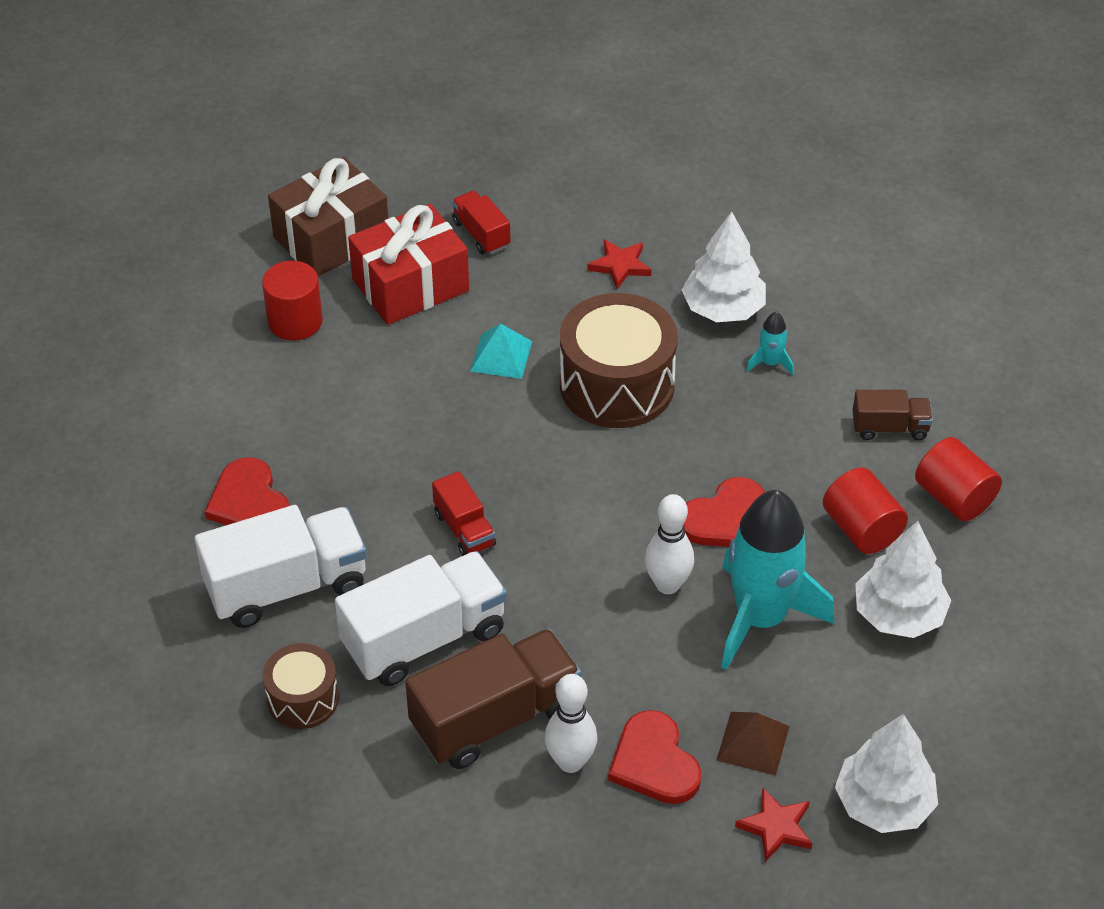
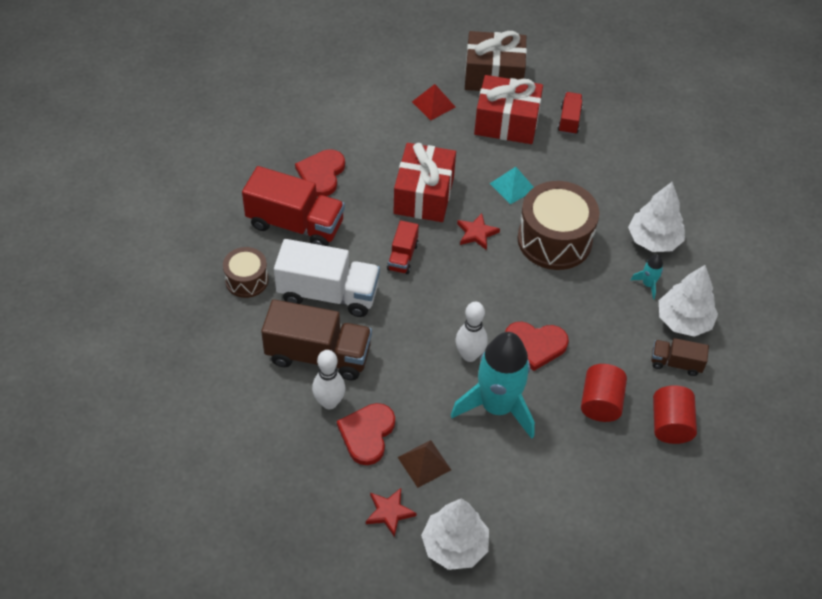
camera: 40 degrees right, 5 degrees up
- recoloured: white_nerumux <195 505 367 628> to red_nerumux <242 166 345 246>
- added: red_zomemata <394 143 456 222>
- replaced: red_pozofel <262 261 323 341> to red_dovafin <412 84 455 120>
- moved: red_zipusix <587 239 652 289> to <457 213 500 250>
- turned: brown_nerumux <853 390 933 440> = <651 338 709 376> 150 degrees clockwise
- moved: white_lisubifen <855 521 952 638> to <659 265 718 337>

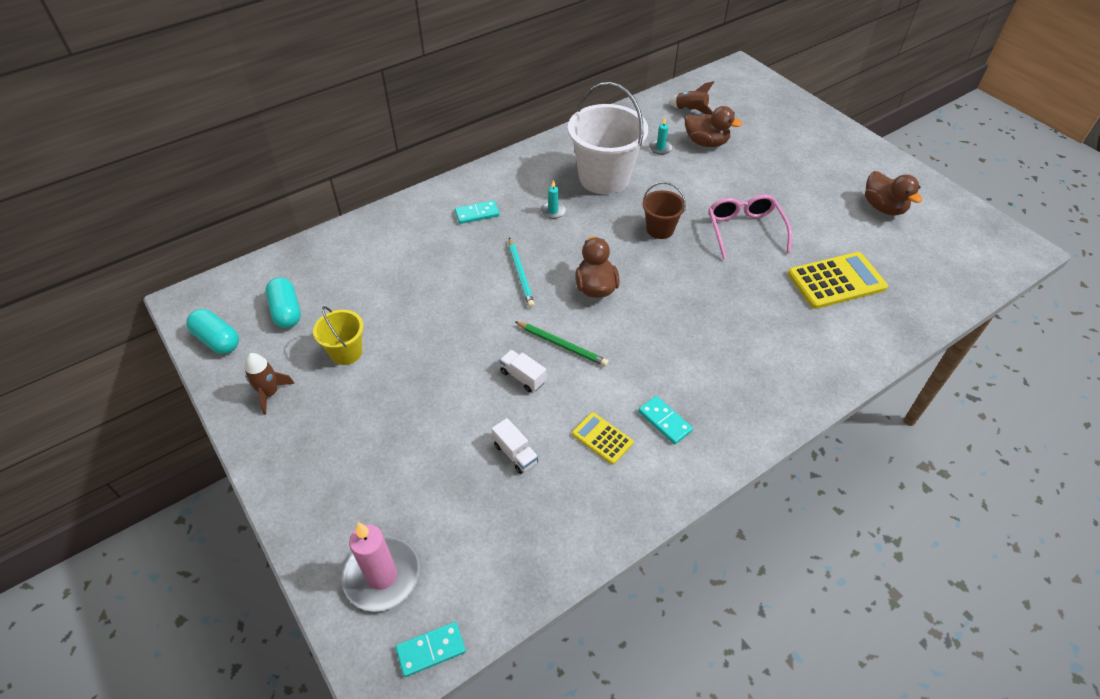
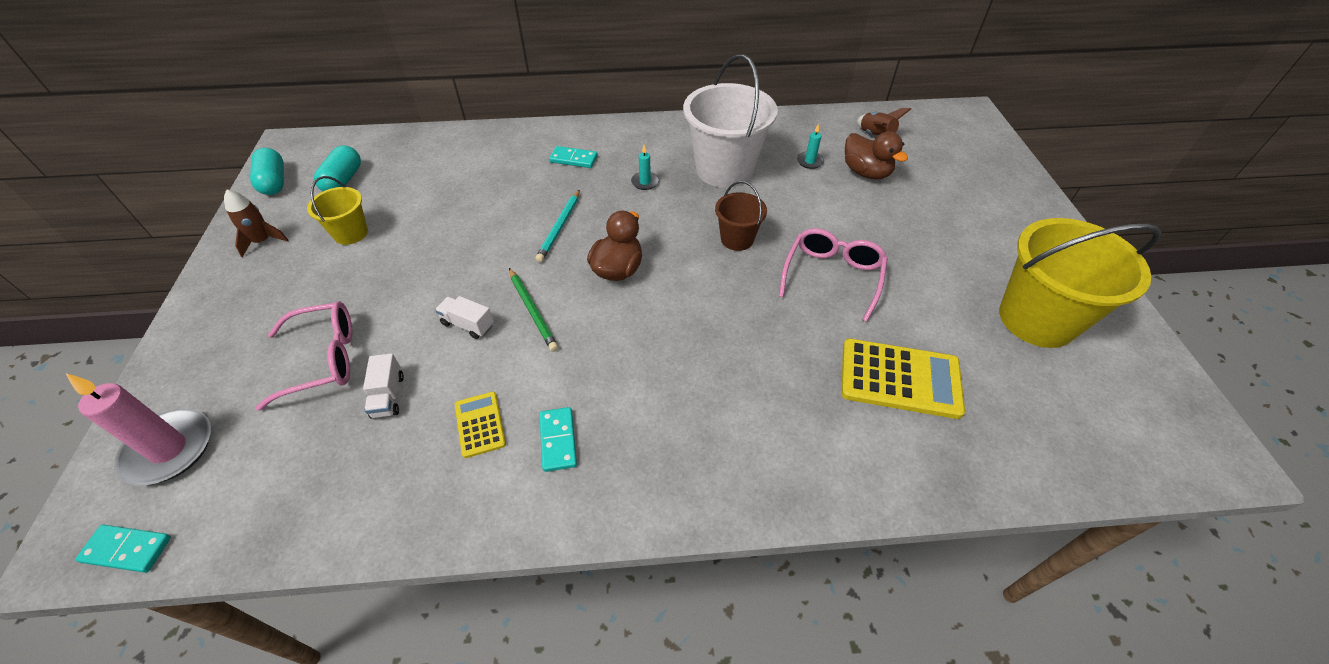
camera: 30 degrees right, 0 degrees up
- added: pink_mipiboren <256 301 352 411>
- turned: white_nerumux <499 350 546 392> = <435 296 494 339> 45 degrees counterclockwise
- replaced: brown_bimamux <865 171 922 216> to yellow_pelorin <999 218 1161 348>

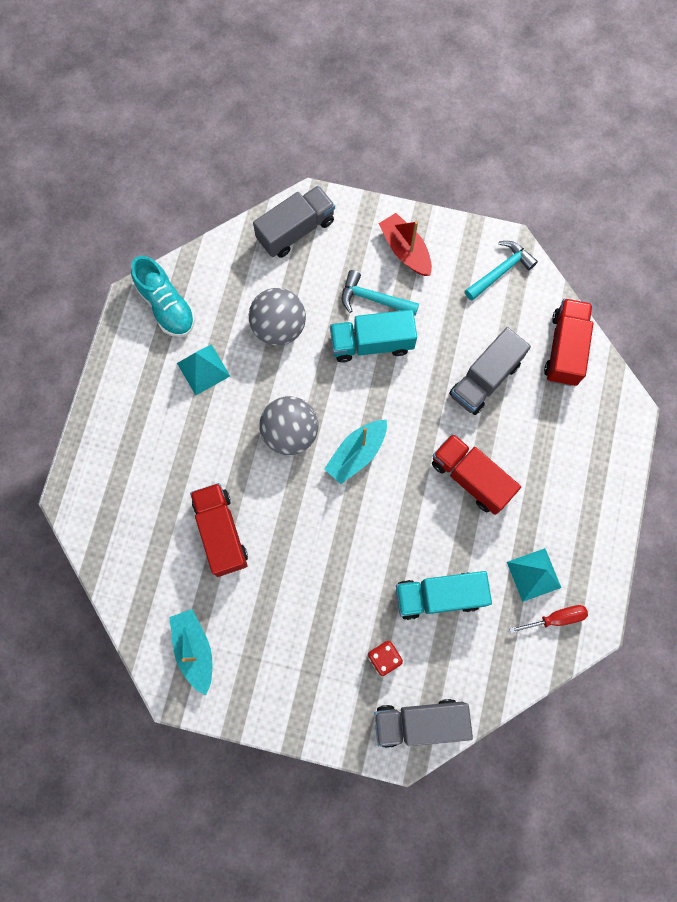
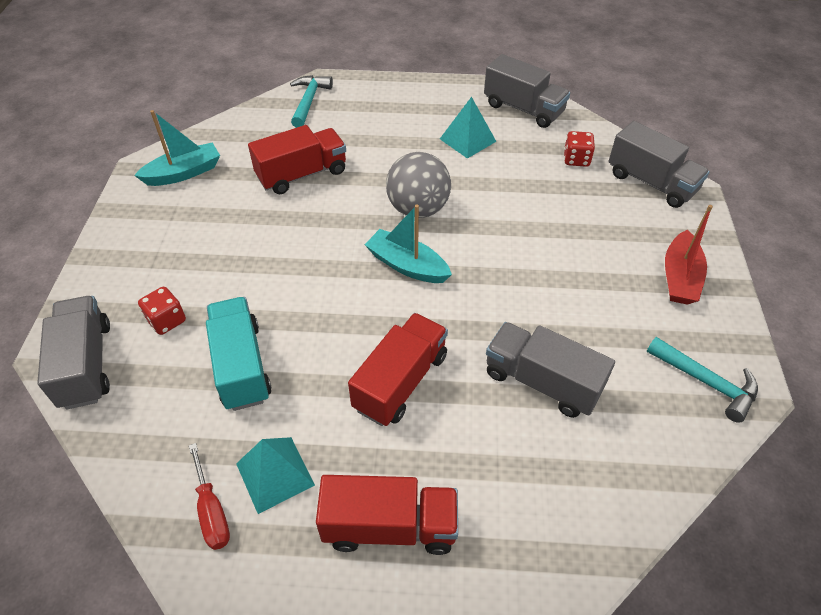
camera: 80 degrees right, 25 degrees down
- moved: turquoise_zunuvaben <342 270 419 316> to <290 75 333 128>
- moved: red_nerumux <544 298 594 386> to <316 475 458 555>
- replaced: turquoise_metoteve <131 256 196 337> to grey_nerumux <484 54 570 128>
- added: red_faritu <564 131 595 167>
- turned: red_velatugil <378 213 432 276> = <665 205 713 304> 150 degrees clockwise
- removed: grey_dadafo <249 288 306 346>
- removed: turquoise_nerumux <330 310 417 362>

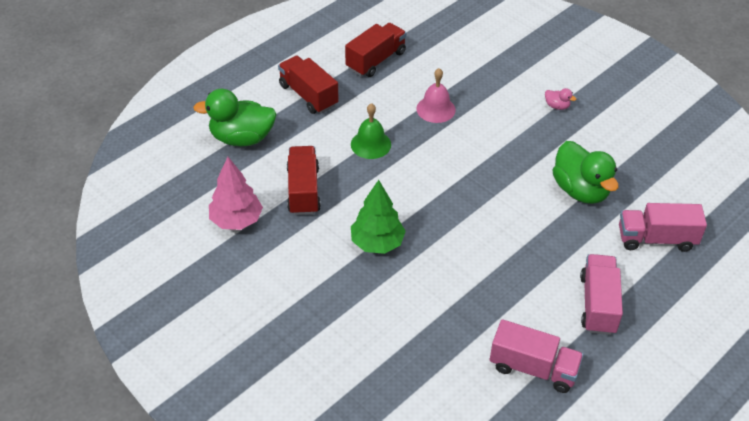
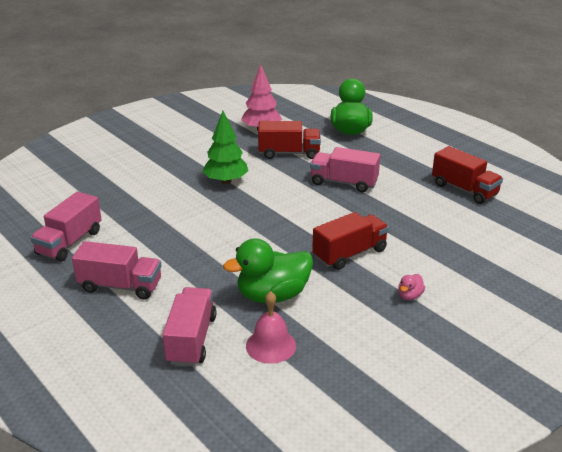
camera: 95 degrees right, 15 degrees down
- moved: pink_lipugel <416 68 456 123> to <246 291 296 363>
- replaced: green_lipugel <351 103 391 159> to pink_nerumux <310 147 380 192>
- moved: red_nerumux <278 56 339 114> to <312 212 389 270>

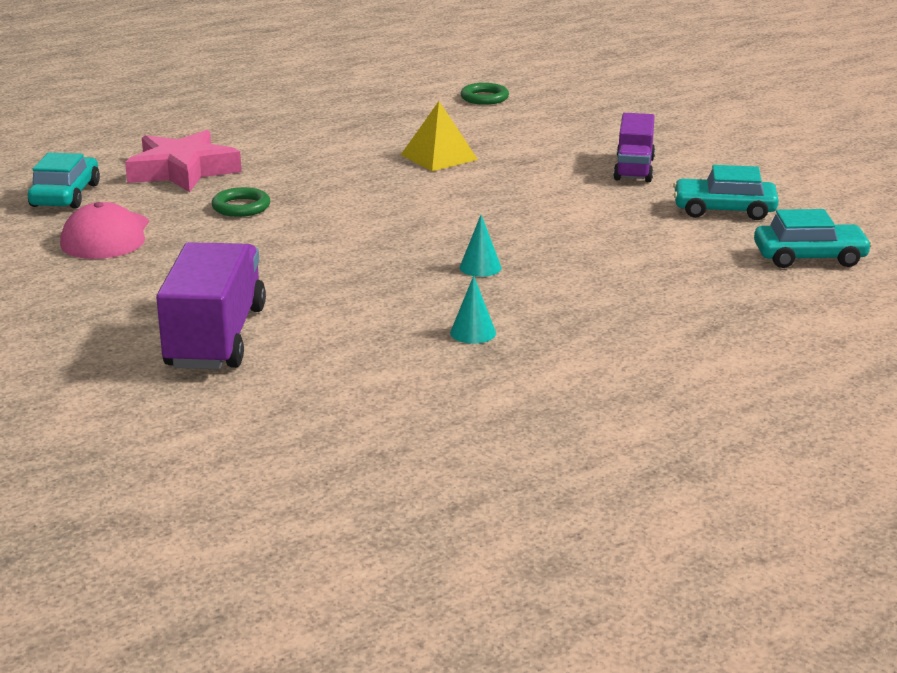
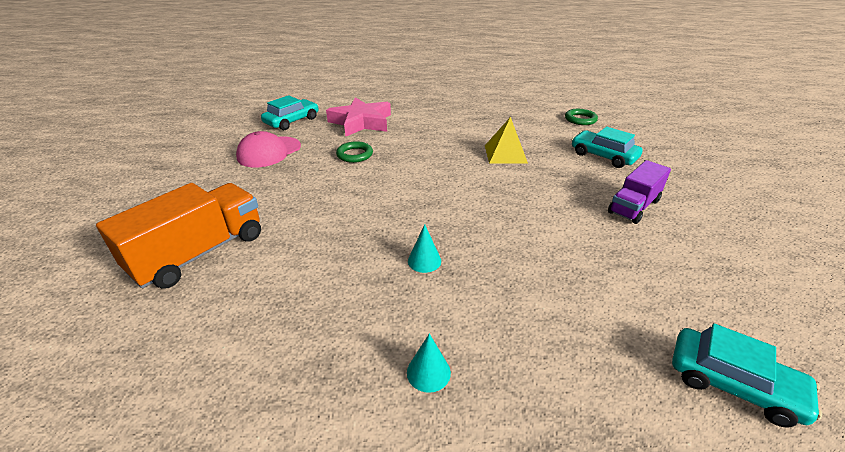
camera: 35 degrees right, 10 degrees up
- recoloured: purple_nerumux <156 242 266 369> to orange_nerumux <96 183 261 289>
- moved: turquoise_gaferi <450 276 496 344> to <407 334 451 393>
- moved: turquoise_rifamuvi <673 165 779 220> to <572 127 643 168>

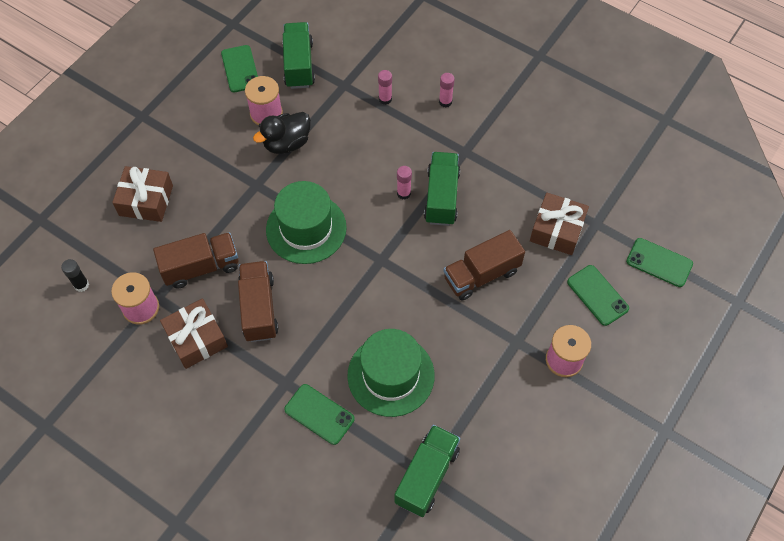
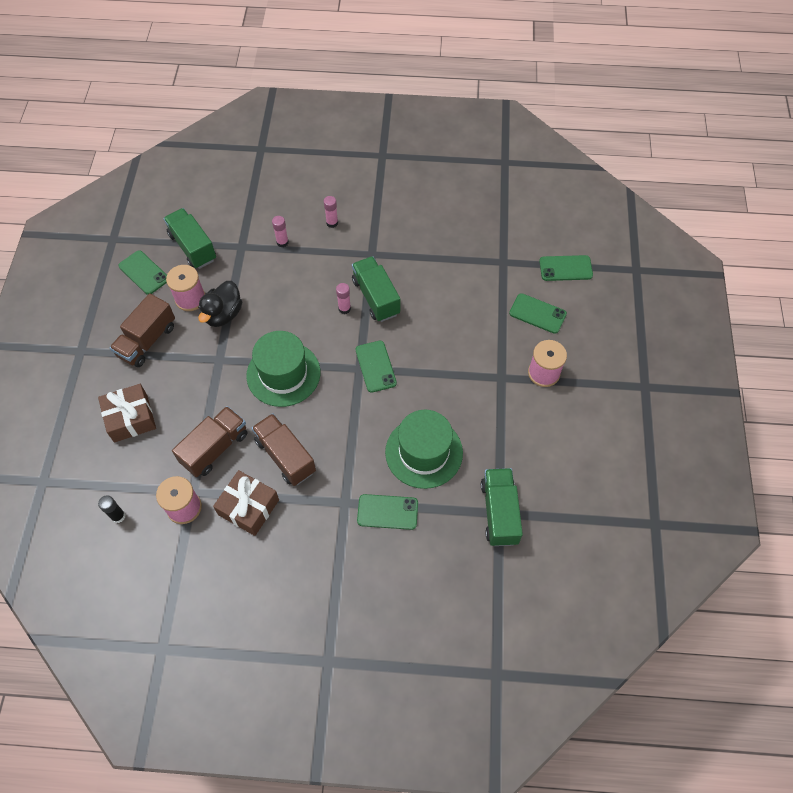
camera: 30 degrees left, 0 degrees up
- moved: brown_nerumux <443 230 525 300> to <110 293 175 367>
- added: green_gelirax <356 341 397 393>
- removed: brown_zomemata <530 193 589 255>

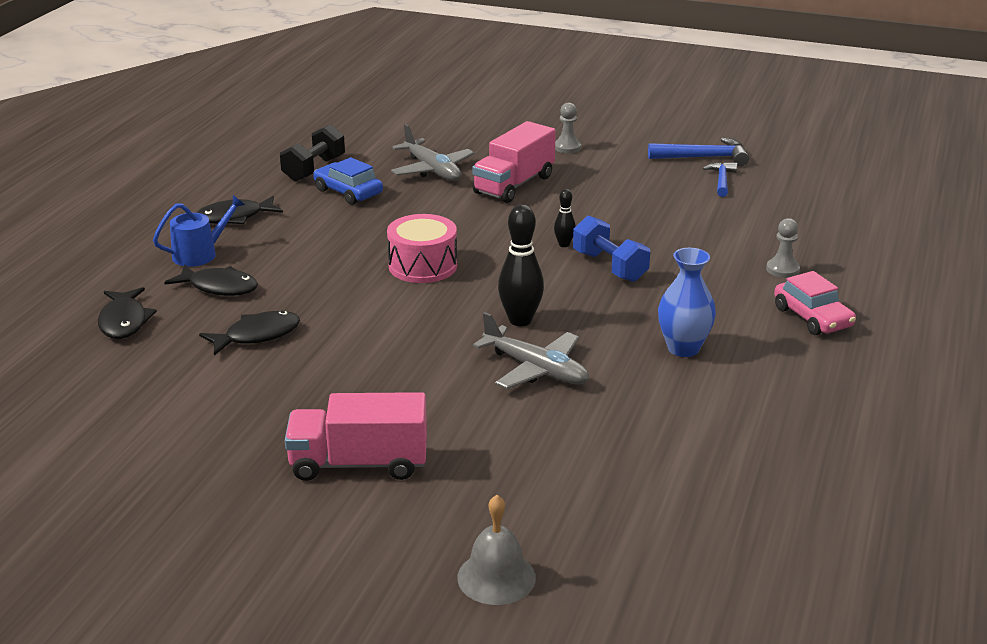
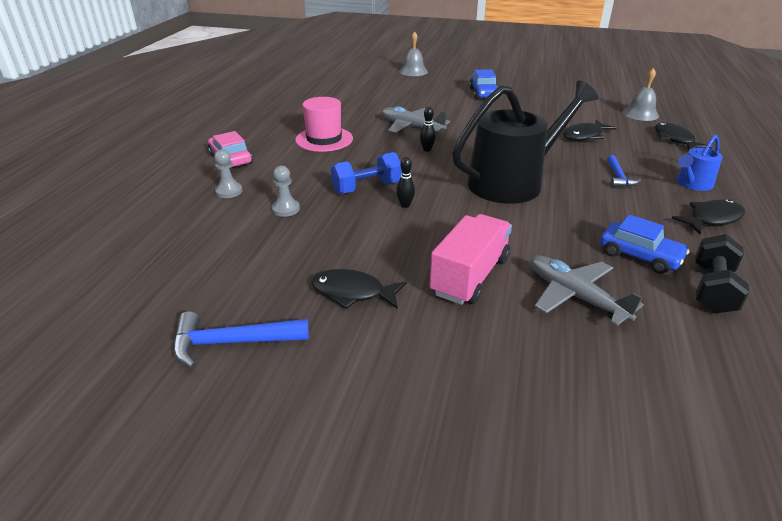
camera: 175 degrees right, 5 degrees up
- moved: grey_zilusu <555 103 581 153> to <272 165 300 217>
- replaced: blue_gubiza <658 248 716 357> to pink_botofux <295 97 353 152>
- moved: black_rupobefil <164 265 258 296> to <311 269 407 309>
- turned: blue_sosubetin <573 215 650 282> = <331 152 402 194> 75 degrees counterclockwise
- resized: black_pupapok <498 204 544 326> = <420 107 436 152> x0.53
- replaced: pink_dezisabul <387 214 457 283> to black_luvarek <452 81 598 204>
- replaced: pink_nerumux <285 392 427 481> to blue_rifamuvi <469 69 498 99>
- moved: blue_zunuvaben <703 162 737 197> to <607 155 641 187>
- added: grey_lipugel <623 68 659 121>

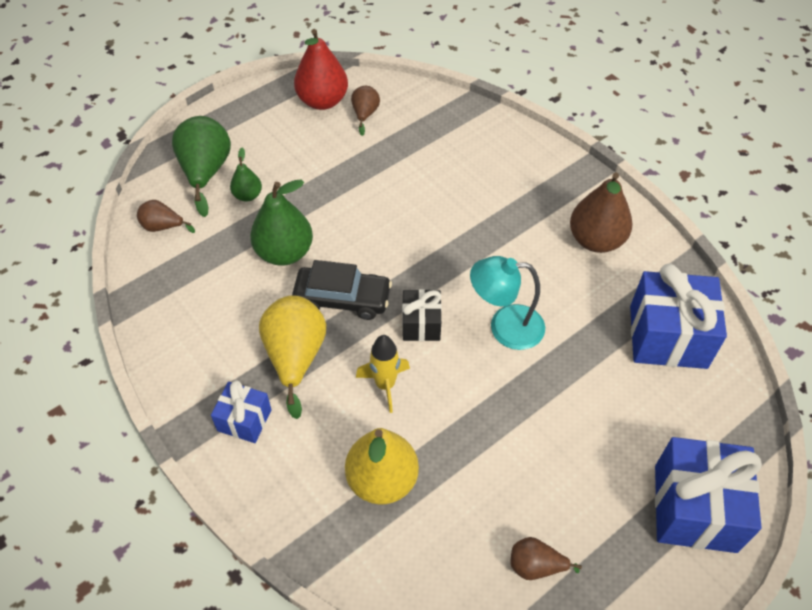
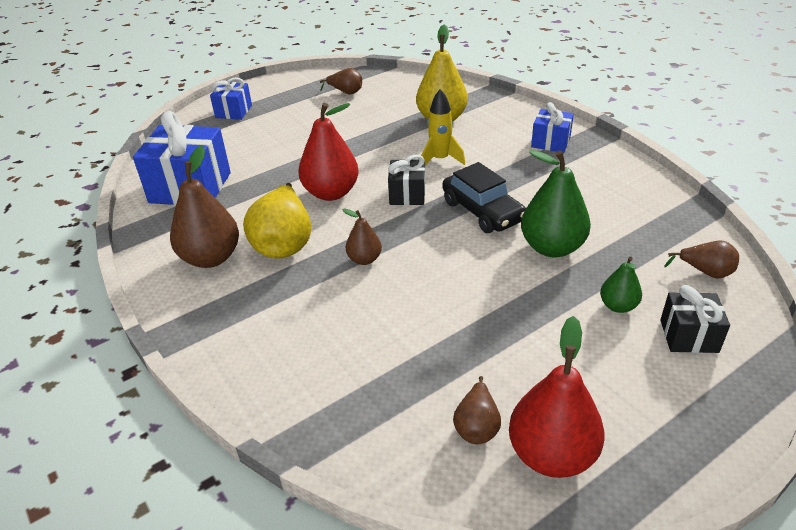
camera: 175 degrees left, 15 degrees down
- resized: blue_zomemata <655 437 762 553> = <210 77 252 120> x0.54
- moved: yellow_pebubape <259 295 326 419> to <243 183 311 258>
- replaced: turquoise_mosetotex <470 256 545 350> to red_pebubape <299 103 359 201>
- added: brown_pebubape <342 208 382 265>
- turned: black_rifamuvi <292 260 392 320> = <443 162 526 233> 135 degrees counterclockwise
- replaced: green_pebubape <172 116 231 217> to black_zomemata <660 285 730 353>

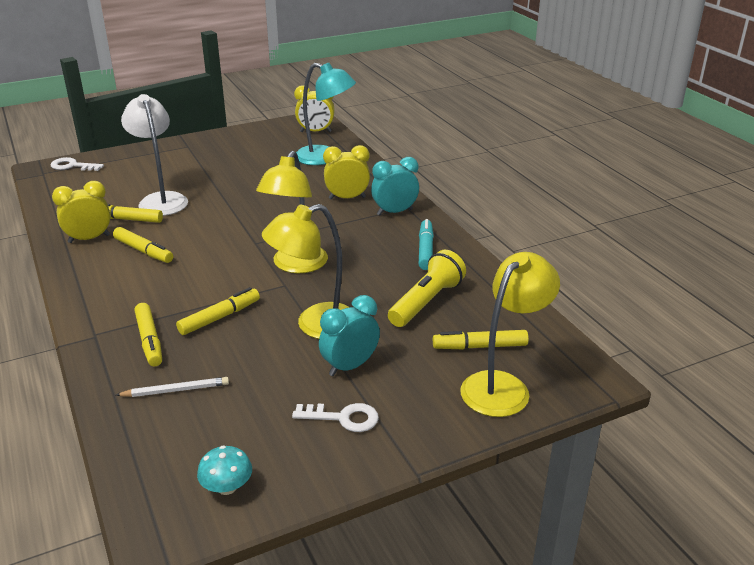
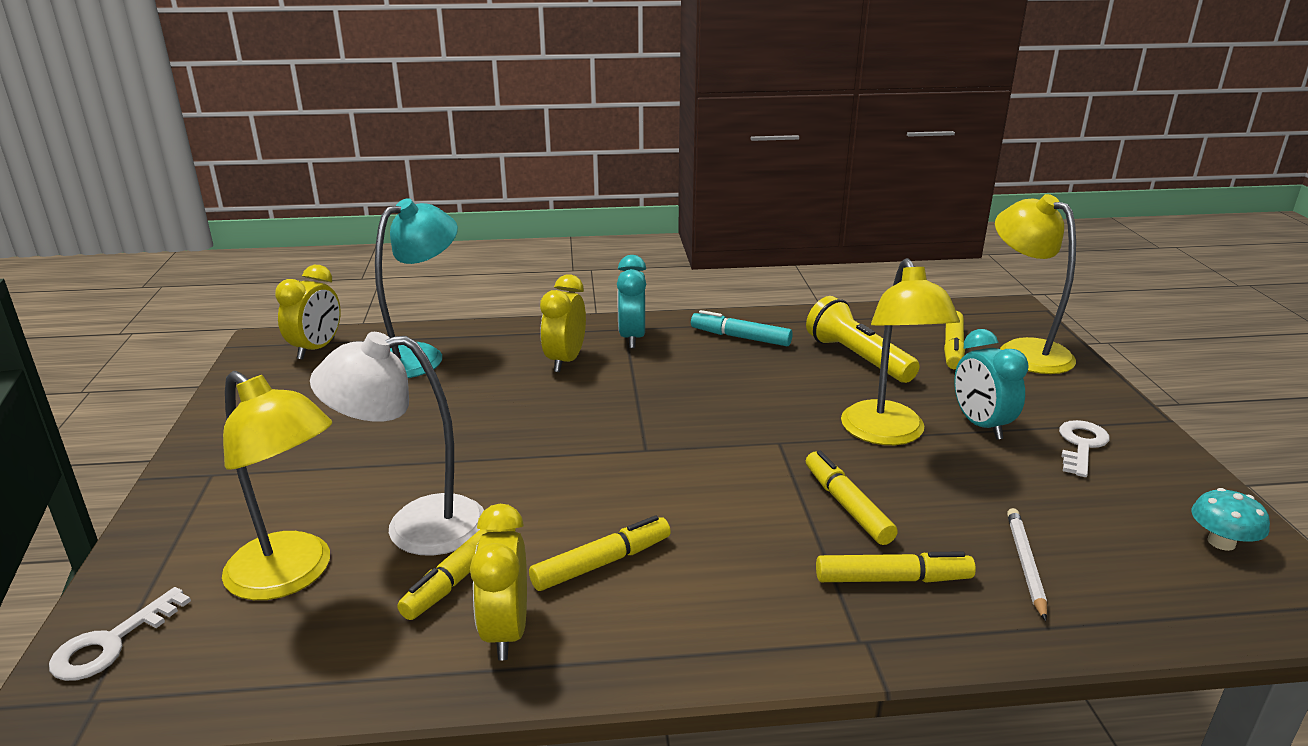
camera: 70 degrees left, 5 degrees down
- moved: yellow_mosetotex <256 151 328 274> to <222 371 332 600>

